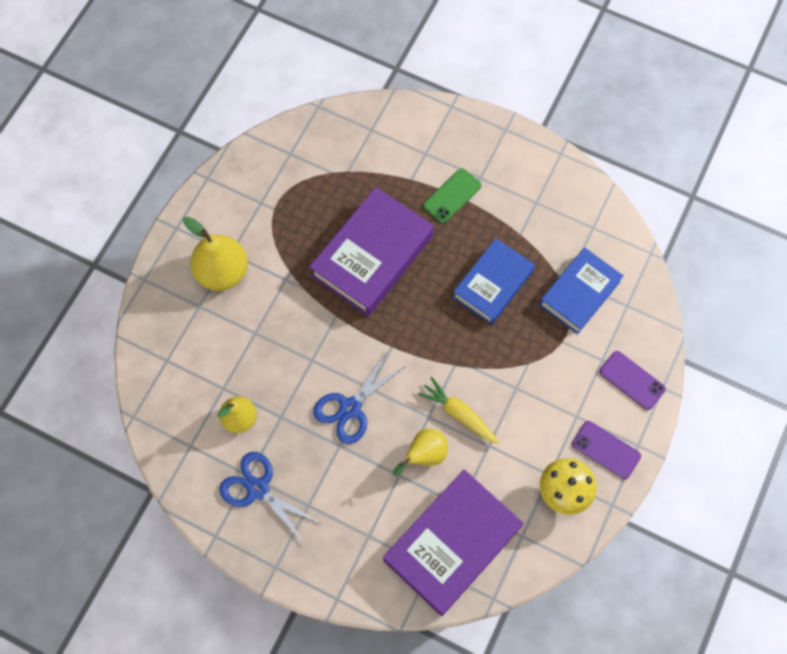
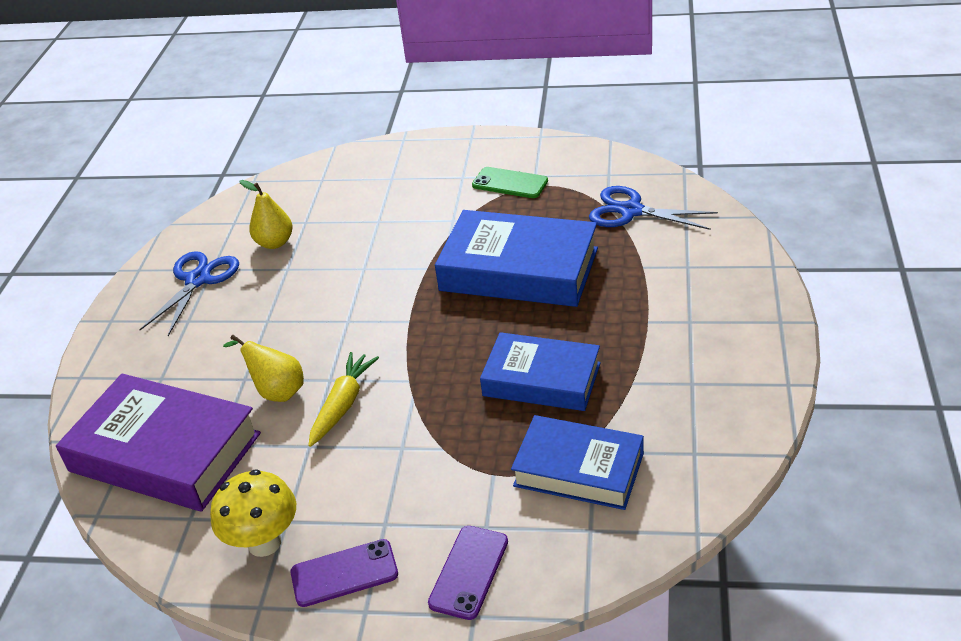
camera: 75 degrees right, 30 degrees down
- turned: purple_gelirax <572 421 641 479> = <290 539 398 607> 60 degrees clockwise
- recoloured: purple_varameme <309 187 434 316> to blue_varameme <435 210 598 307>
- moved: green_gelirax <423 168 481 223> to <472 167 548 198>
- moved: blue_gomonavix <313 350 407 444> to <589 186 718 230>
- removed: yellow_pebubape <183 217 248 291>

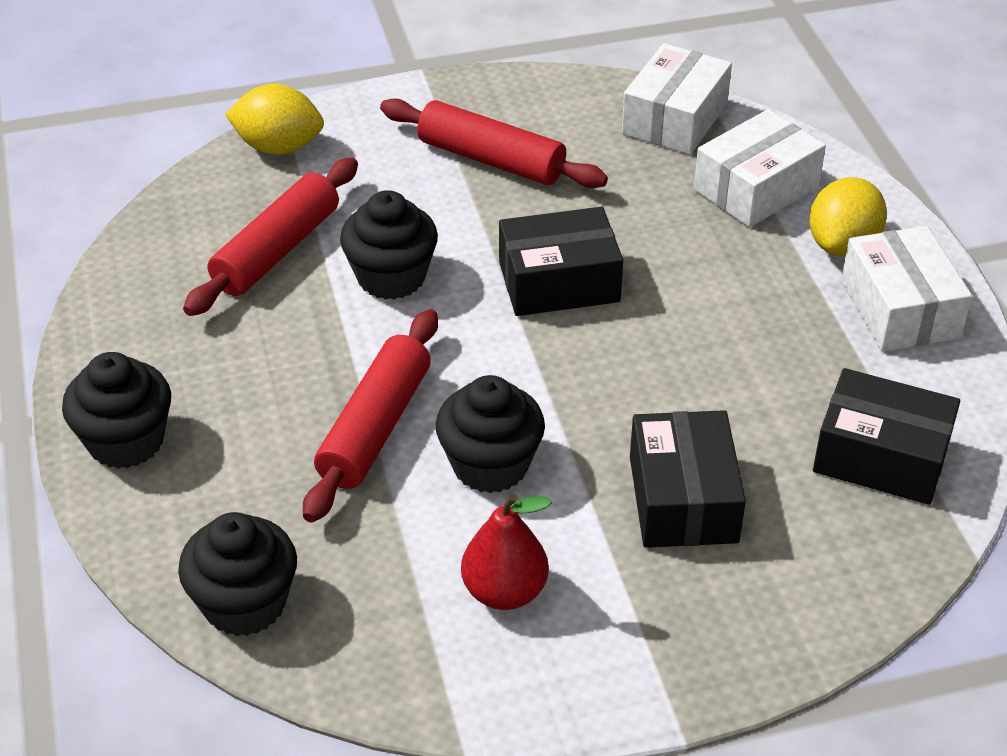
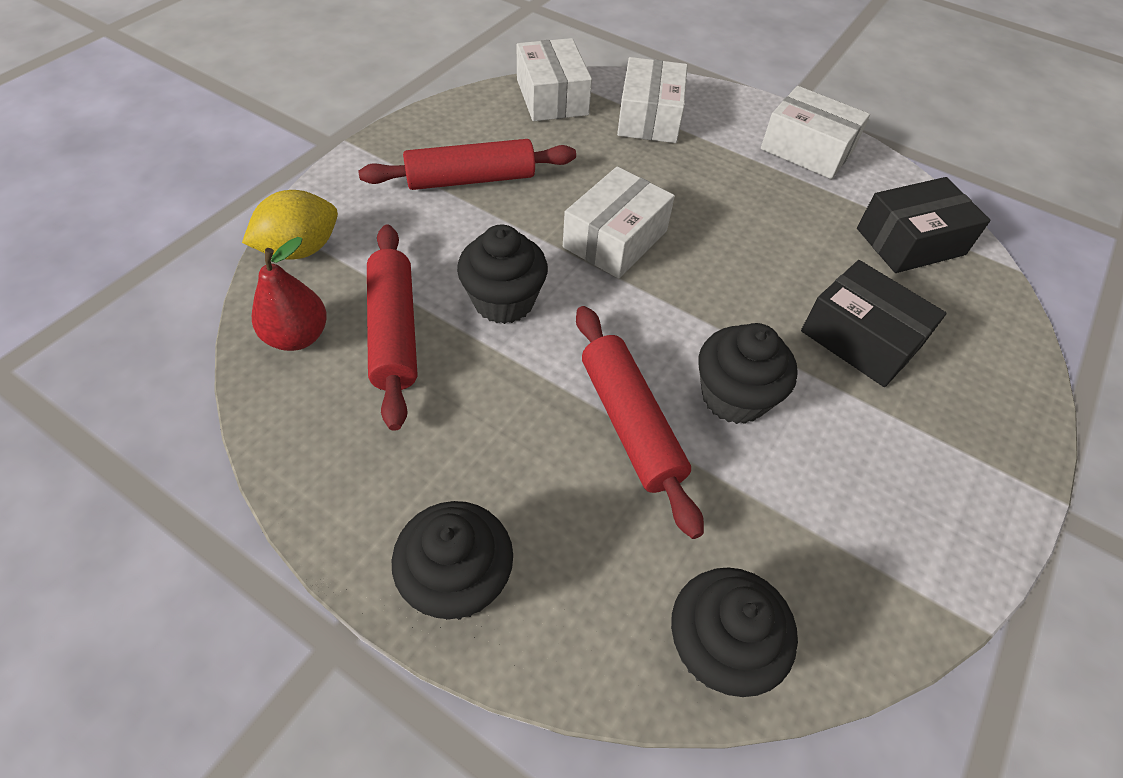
camera: 45 degrees left, 10 degrees up
- moved: red_pebubape <461 493 552 610> to <252 237 327 351>
- recoloured: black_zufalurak <499 207 623 316> to white_zufalurak <563 166 675 279>
- removed: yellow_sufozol <809 177 887 257>

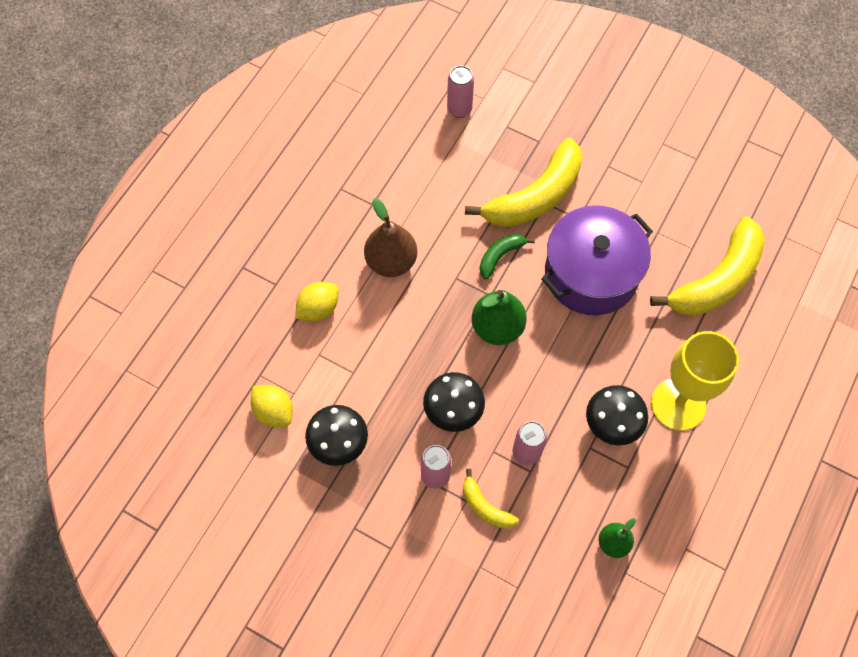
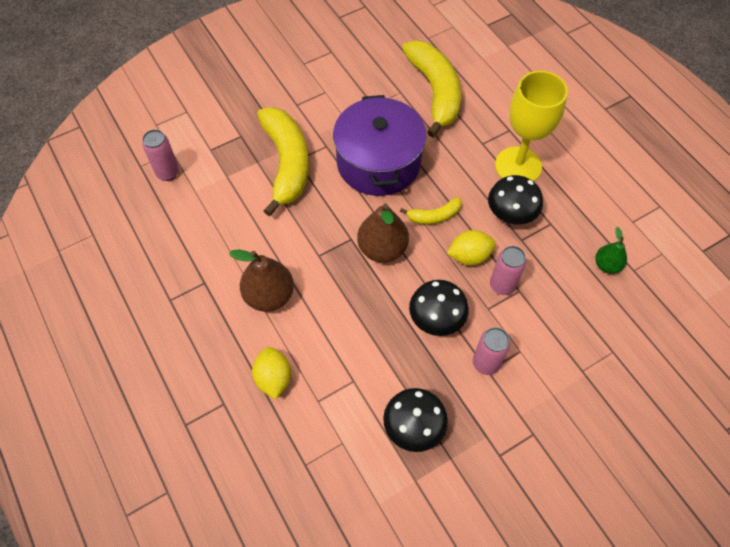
camera: 60 degrees left, 5 degrees down
- recoloured: green_pebubape <472 290 527 345> to brown_pebubape <357 204 409 263>
- moved: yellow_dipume <463 469 519 529> to <400 197 462 225>
- moved: yellow_sufozol <251 385 293 427> to <447 230 496 265>
- removed: green_dipume <480 234 535 279>

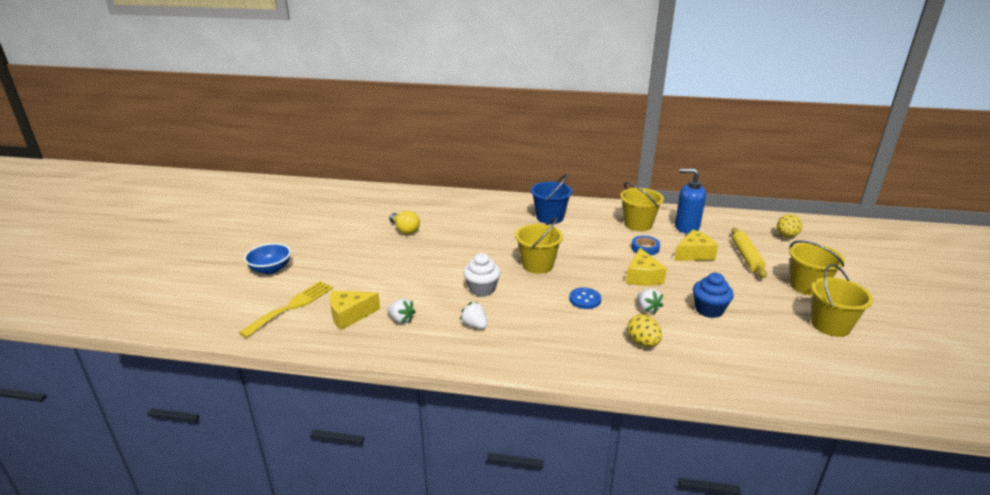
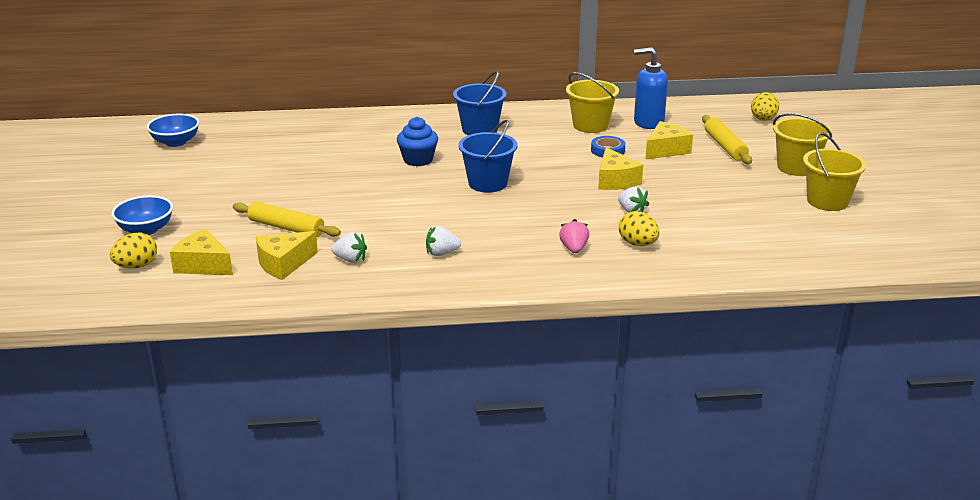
camera: 15 degrees left, 0 degrees up
- added: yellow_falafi <110 233 157 269>
- added: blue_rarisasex <147 113 200 147>
- replaced: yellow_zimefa <239 281 333 338> to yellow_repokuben <170 229 233 275>
- added: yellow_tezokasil <233 201 341 237>
- moved: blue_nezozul <693 273 734 318> to <397 117 438 166>
- turned: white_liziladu <460 302 487 329> = <426 226 461 256> 45 degrees counterclockwise
- recoloured: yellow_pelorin <515 217 563 274> to blue_pelorin <458 120 517 193>
- added: pink_liziladu <559 219 589 253>
- removed: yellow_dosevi <389 211 420 234>
- removed: white_nezozul <463 253 501 297>
- removed: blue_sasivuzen <569 287 601 309>

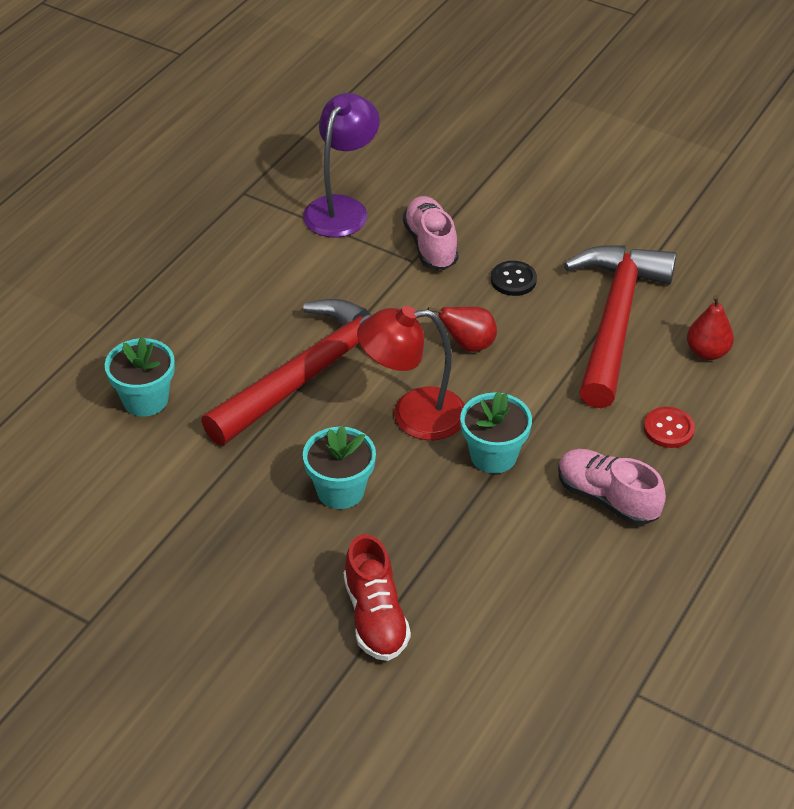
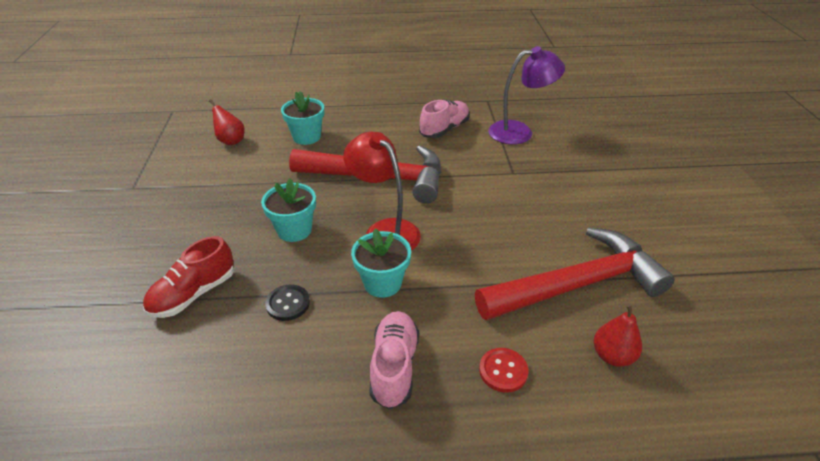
camera: 55 degrees right, 5 degrees down
- moved: red_pebubape <428 307 497 352> to <209 99 245 145>
- moved: black_sasivuzen <491 261 537 296> to <265 285 310 321>
- moved: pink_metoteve <403 196 459 270> to <419 100 470 138>

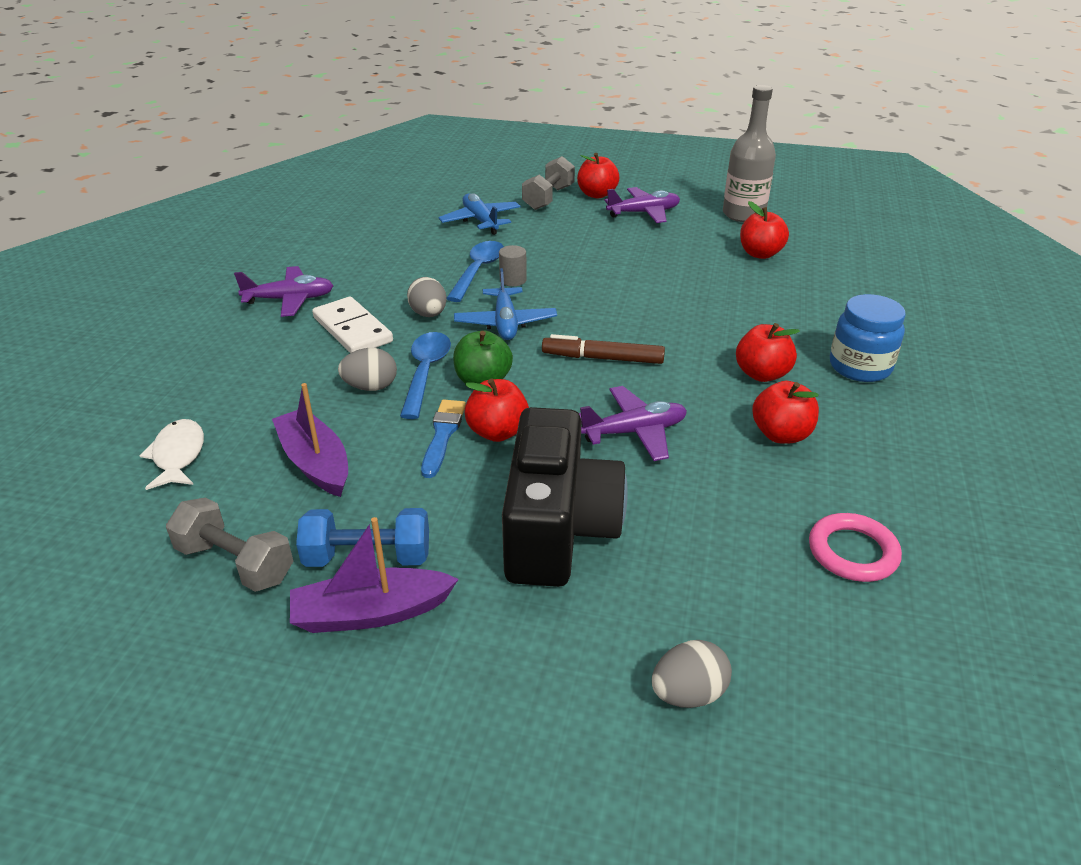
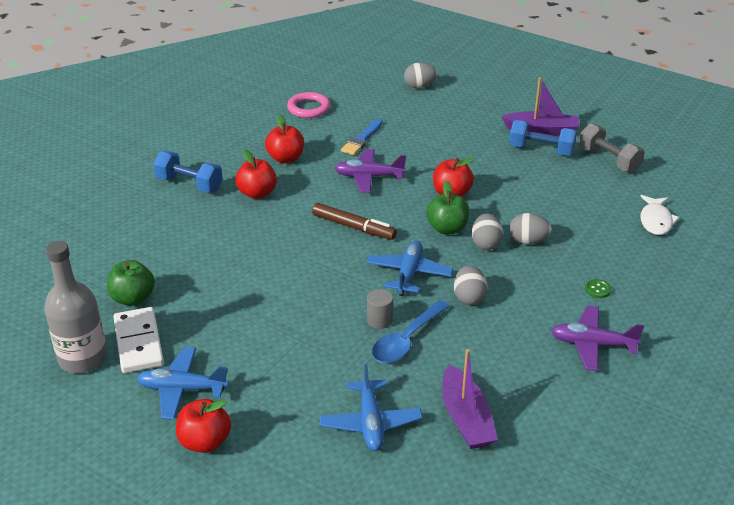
camera: 160 degrees left, 0 degrees up
- recoloured: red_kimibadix <740 201 789 259> to green_kimibadix <107 260 155 306>
- moved: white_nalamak <312 297 393 353> to <113 307 164 373>
- recoloured: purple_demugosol <605 187 680 223> to blue_demugosol <137 347 229 420>
- replaced: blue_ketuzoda <830 294 906 382> to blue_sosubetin <153 151 223 193>
- moved: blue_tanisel <421 399 466 478> to <341 119 383 155>
- moved: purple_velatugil <272 383 348 497> to <442 349 498 449>
- replaced: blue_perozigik <400 332 451 419> to grey_falafi <472 214 503 250>
- added: green_sasivuzen <585 279 611 298>
- removed: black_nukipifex <502 407 628 587>
- removed: grey_sosubetin <522 156 575 210>

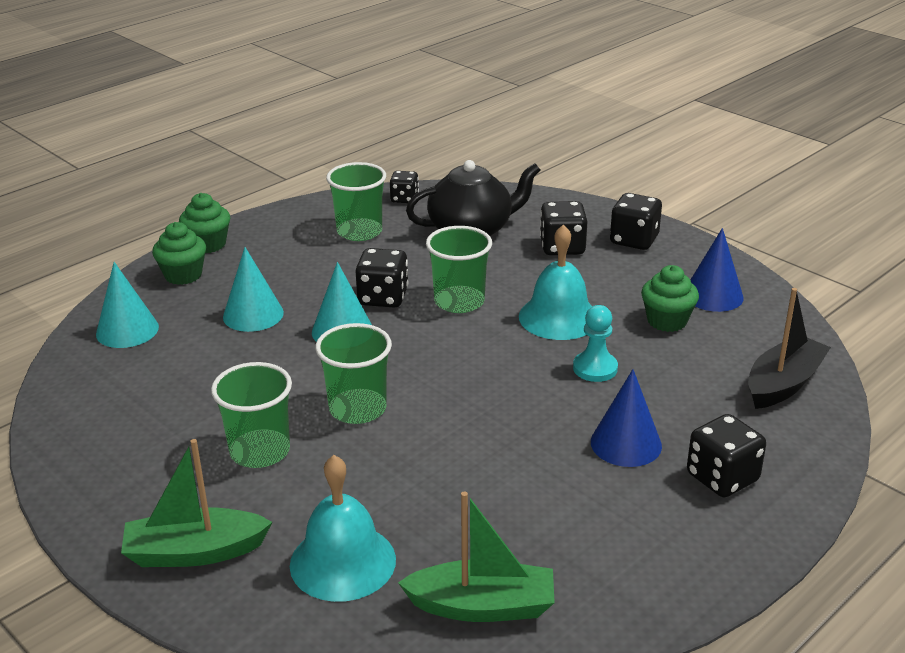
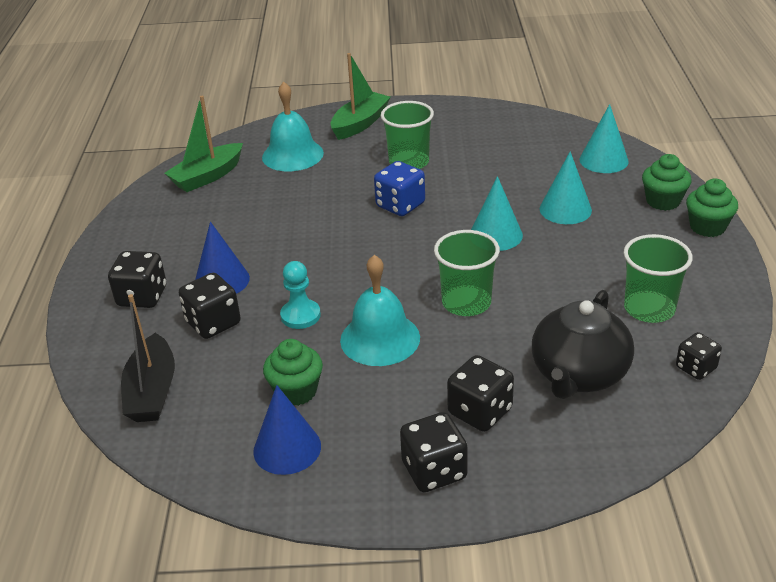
camera: 135 degrees right, 5 degrees up
- moved: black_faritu <355 248 408 308> to <179 273 241 339>
- replaced: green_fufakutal <315 323 392 424> to blue_faritu <374 161 425 216>

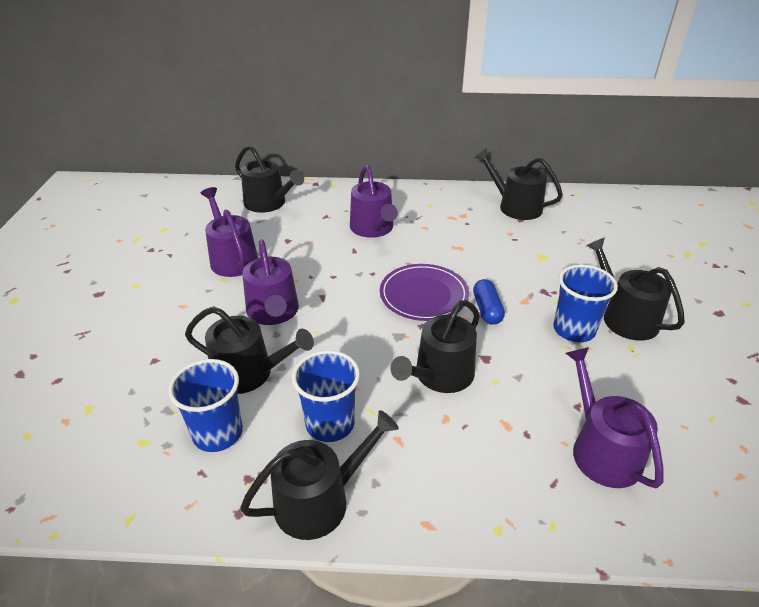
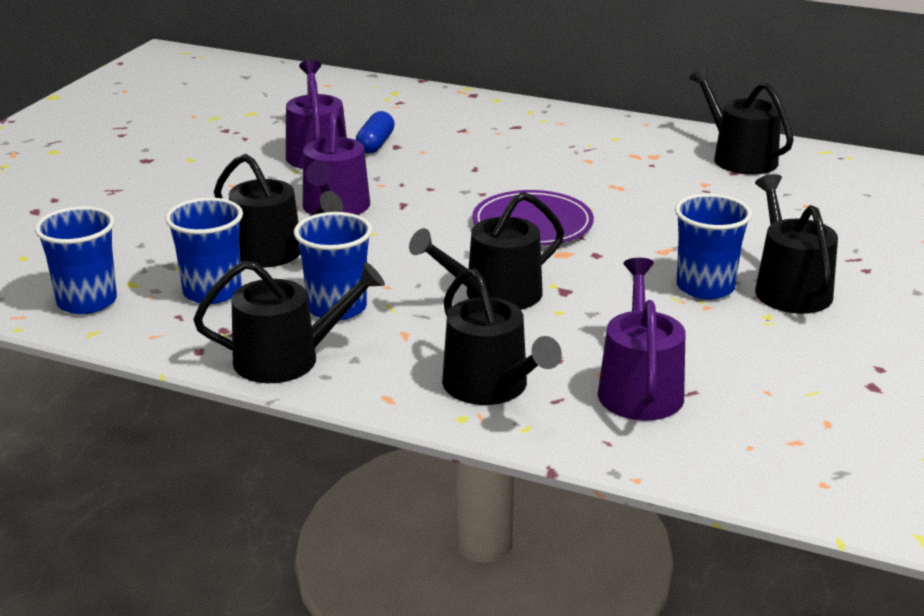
camera: 20 degrees right, 10 degrees down
- added: blue_fufakutal <35 206 117 314>
- moved: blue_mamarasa <473 279 505 325> to <356 111 395 154>
- moved: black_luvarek <235 145 304 213> to <442 268 562 405>
- removed: purple_luvarek <350 165 398 238>

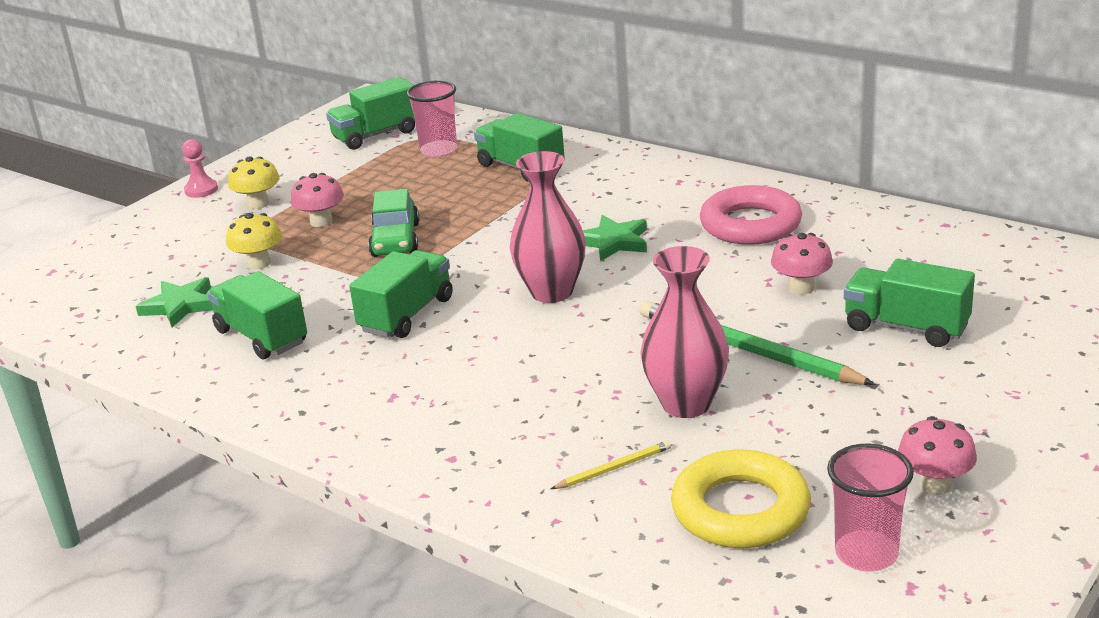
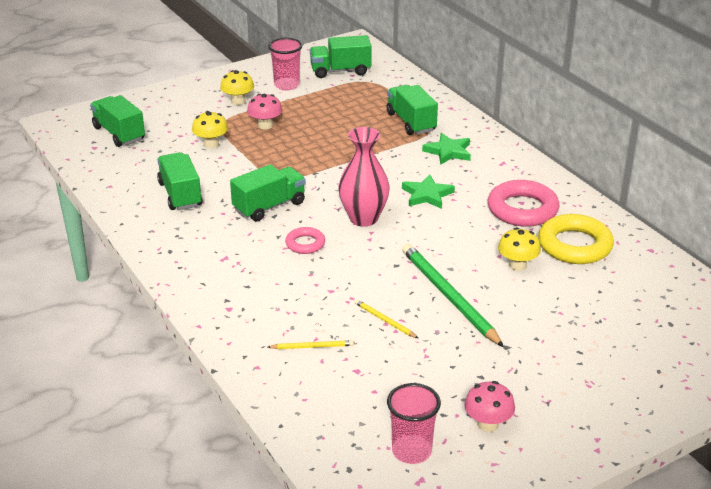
camera: 20 degrees right, 5 degrees up
- moved: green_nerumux <844 259 975 347> to <90 95 145 147>
- moved: pink_fufakutal <406 81 457 157> to <268 38 302 90>
- added: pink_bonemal <285 227 325 254>
- replaced: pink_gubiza <640 246 729 418> to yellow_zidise <355 299 418 338>
- moved: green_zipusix <136 277 213 327> to <422 133 471 165>
- recoloured: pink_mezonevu <771 233 833 295> to yellow_mezonevu <498 227 541 271>
- moved: yellow_bonemal <671 449 811 548> to <538 214 614 264>
- removed: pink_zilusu <182 139 218 198>
- removed: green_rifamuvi <368 189 419 257>

